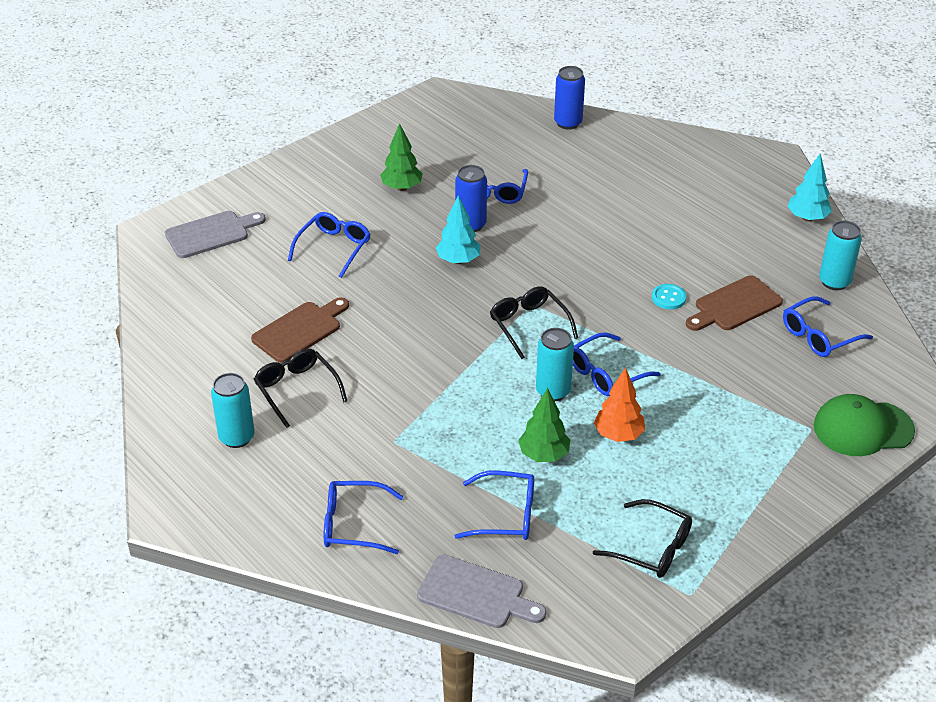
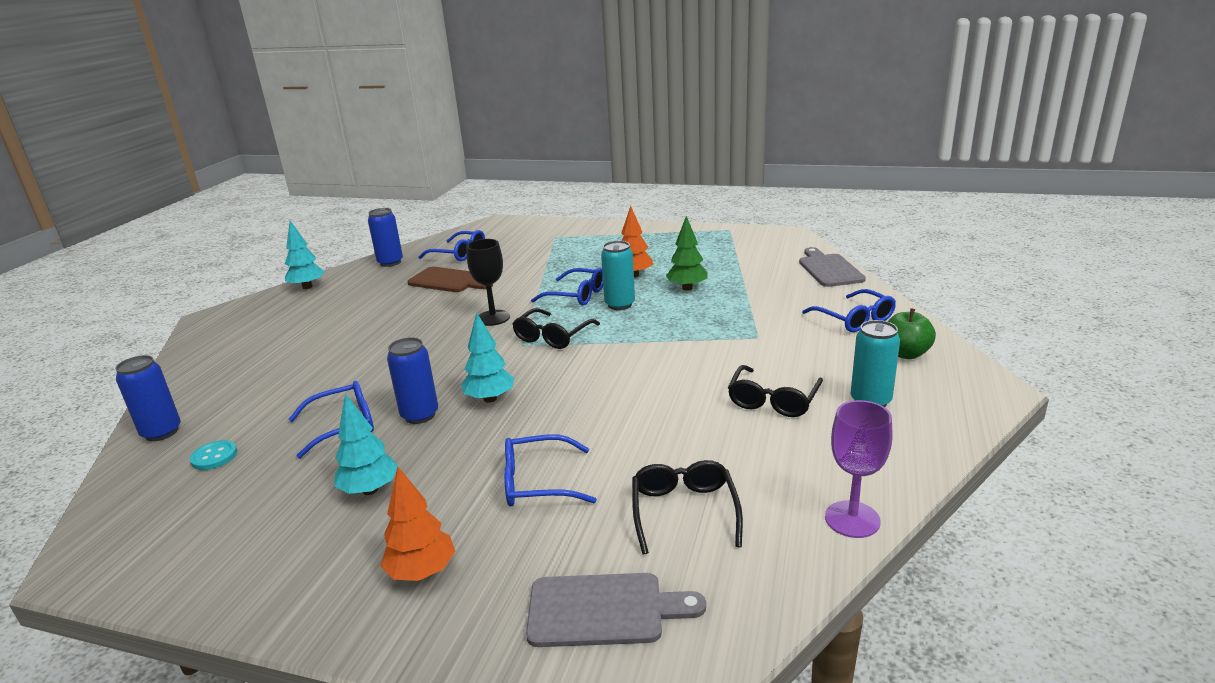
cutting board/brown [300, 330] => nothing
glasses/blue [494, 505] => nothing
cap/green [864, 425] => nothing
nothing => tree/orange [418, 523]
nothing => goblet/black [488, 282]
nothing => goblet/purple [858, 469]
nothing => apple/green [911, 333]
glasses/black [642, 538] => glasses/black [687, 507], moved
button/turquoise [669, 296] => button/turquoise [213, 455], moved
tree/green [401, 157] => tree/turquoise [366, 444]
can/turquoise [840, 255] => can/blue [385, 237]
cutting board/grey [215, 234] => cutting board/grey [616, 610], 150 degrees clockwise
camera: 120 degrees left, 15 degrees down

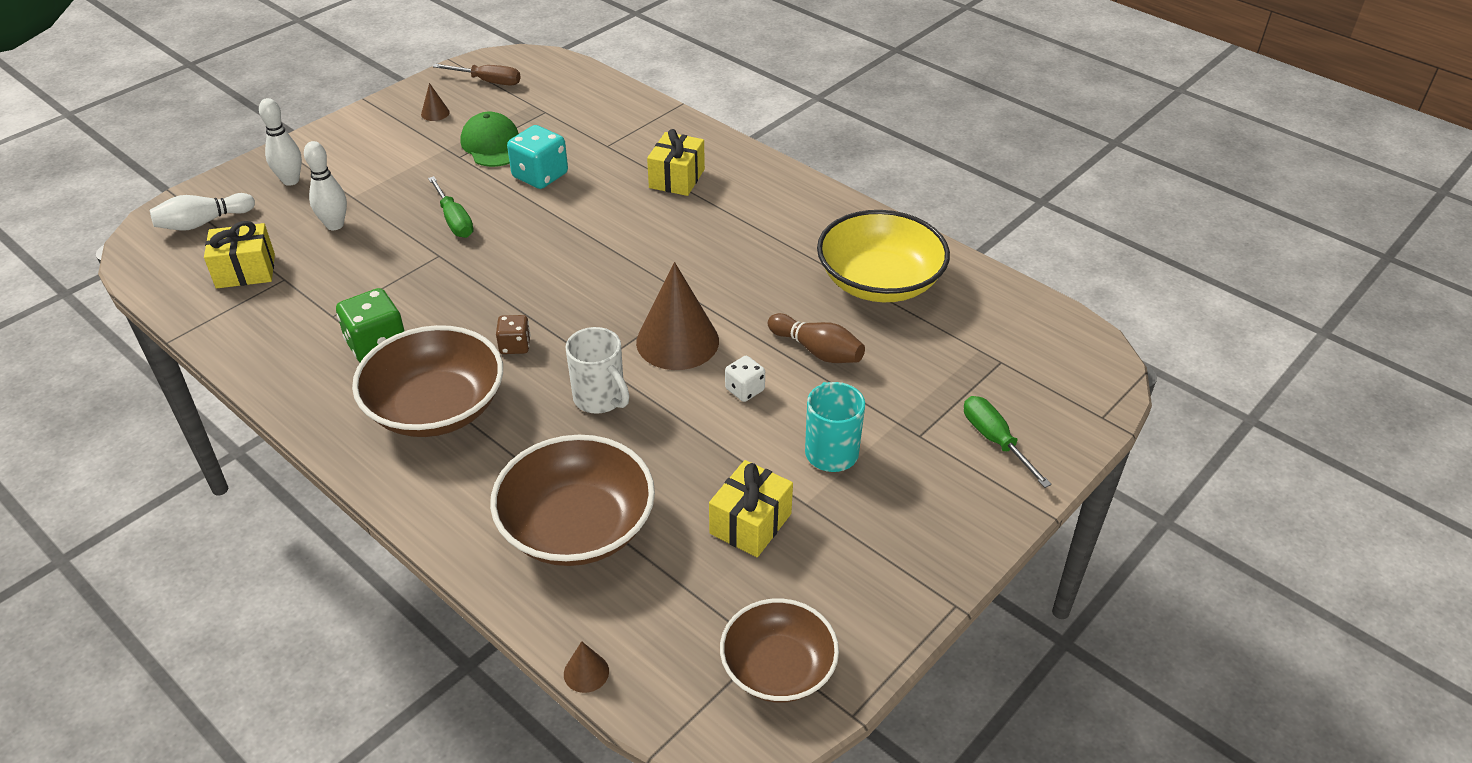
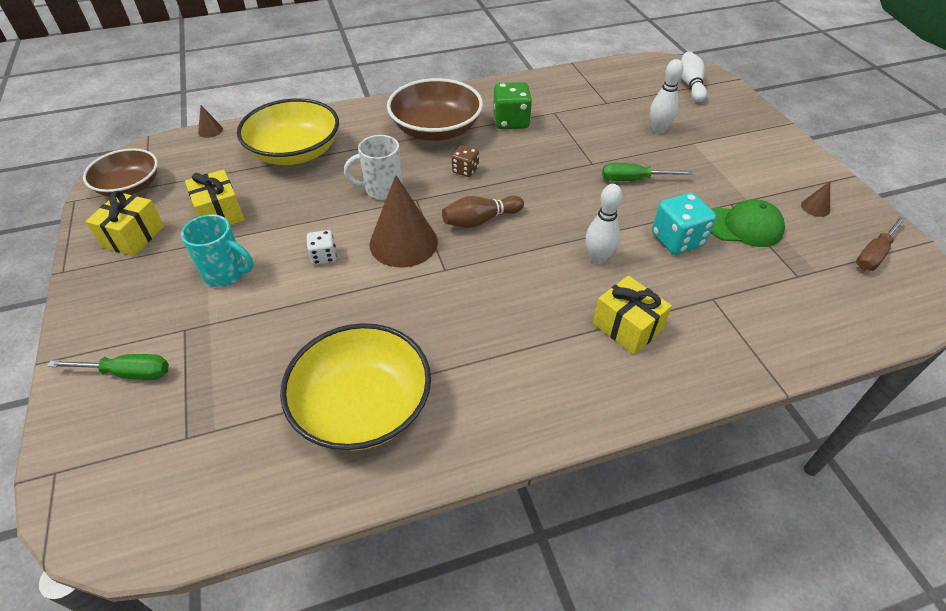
gift/yellow [239, 254] => gift/yellow [124, 223], moved
bowling pin/white [280, 142] => bowling pin/white [604, 224], moved
bowling pin/brown [816, 338] => bowling pin/brown [483, 212], moved
bowl/brown [572, 500] => bowl/yellow [288, 131]
camera: 120 degrees right, 5 degrees up

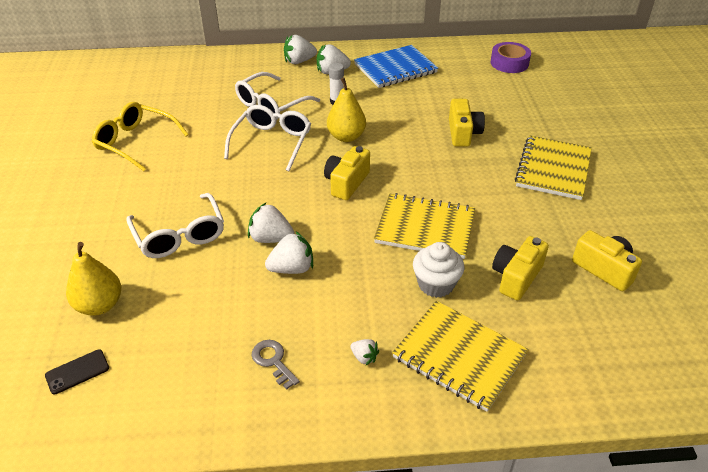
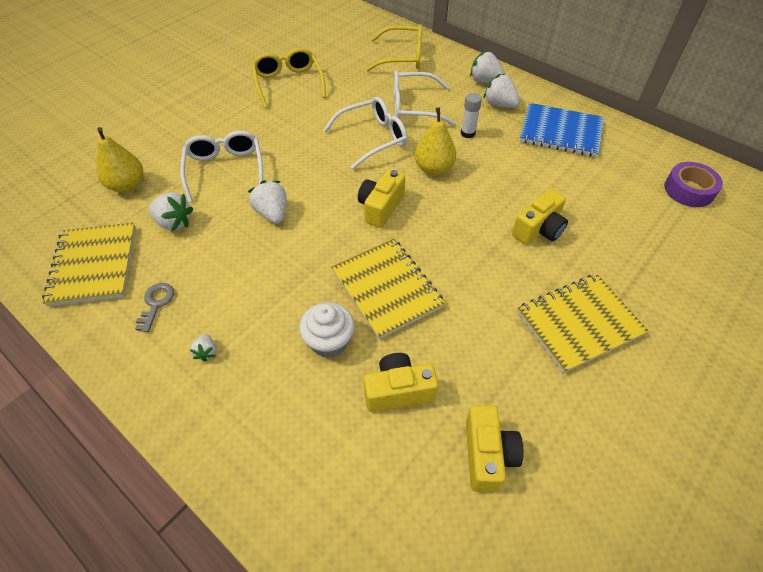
phone/black [77, 372] => nothing
nothing => glasses/yellow [394, 47]
strawberry/white [289, 252] => strawberry/white [171, 211], moved
notebook/yellow [460, 356] => notebook/yellow [89, 265], moved
glasses/white [175, 225] => glasses/white [221, 167], 150 degrees clockwise
camera/yellow [347, 173] => camera/yellow [381, 198], 45 degrees counterclockwise
camera: 45 degrees right, 10 degrees up

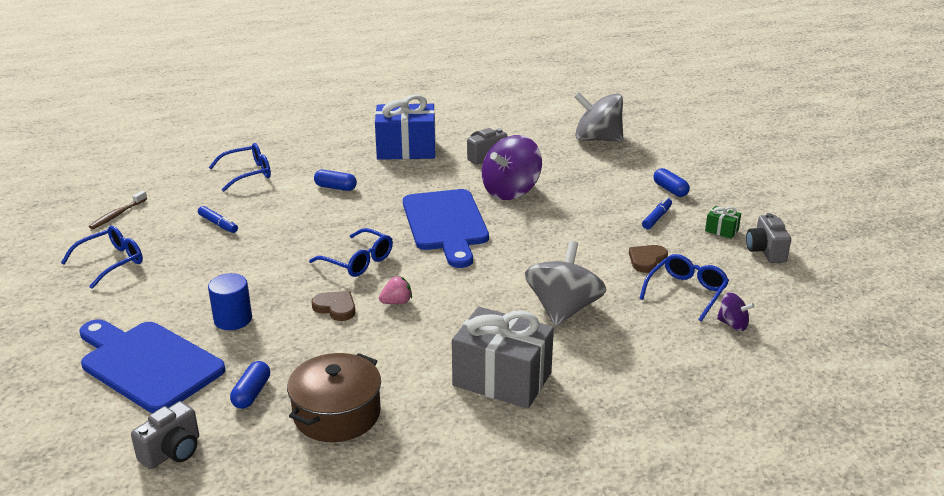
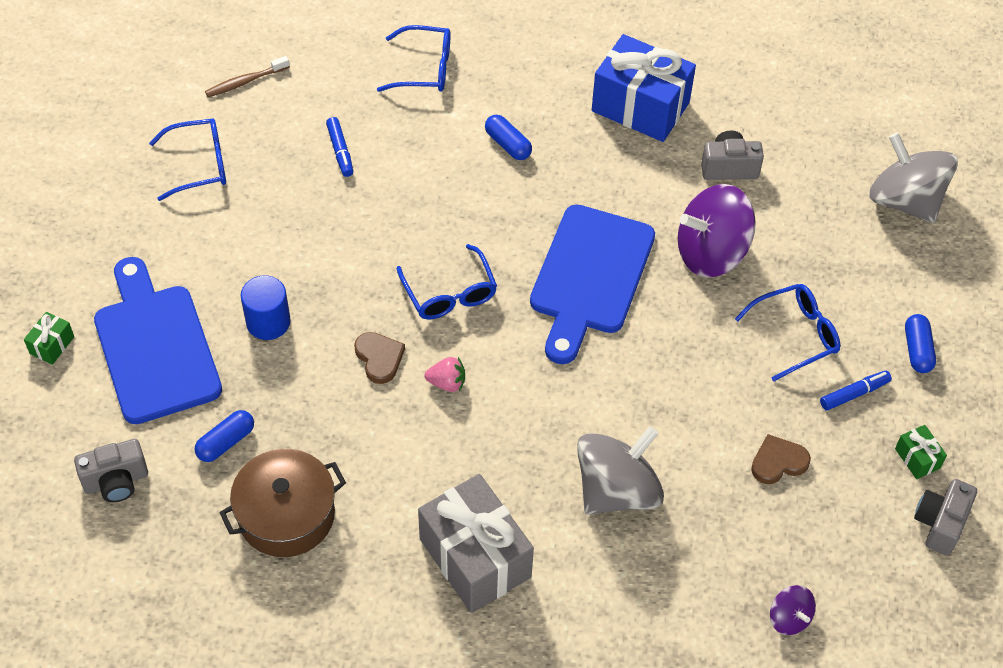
nothing => gift/green [49, 338]
glasses/blue [684, 287] => glasses/blue [787, 333], moved
camera: 30 degrees right, 25 degrees up

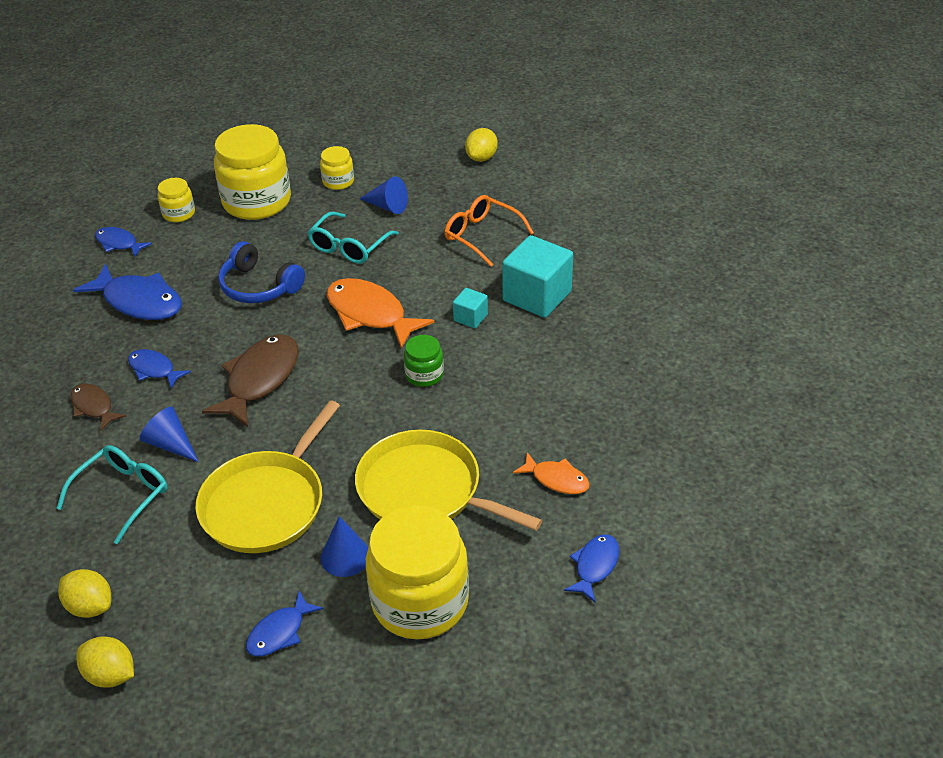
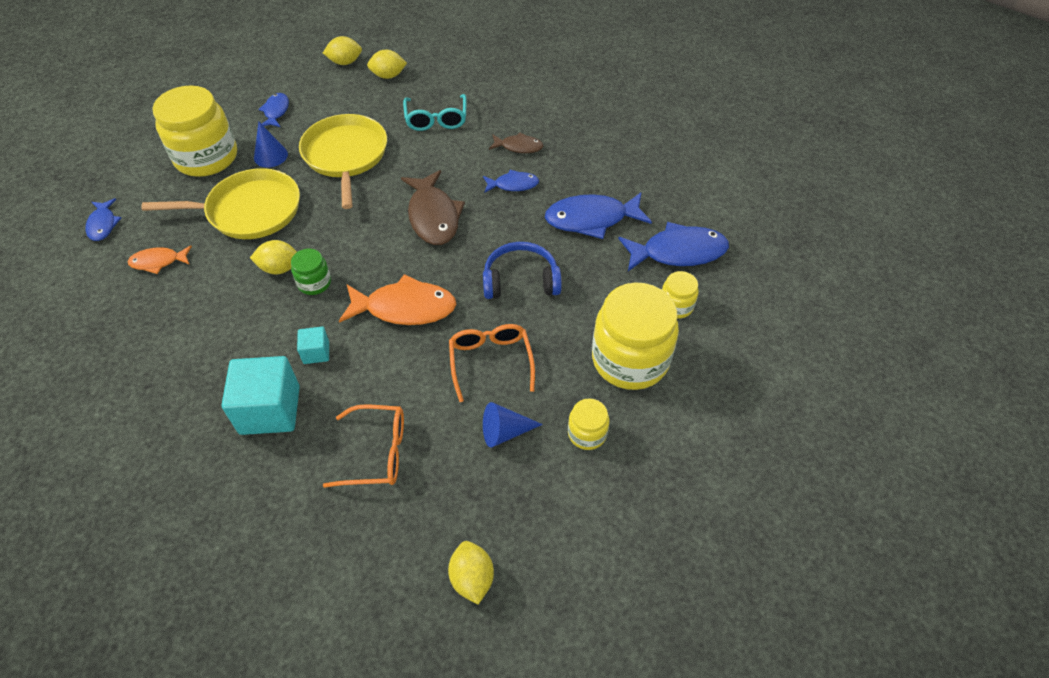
cone/blue [169, 434] => nothing
nothing => lemon/yellow [273, 257]
glasses/turquoise [353, 237] => glasses/orange [492, 363]
fish/blue [123, 242] => fish/blue [673, 246], x1.79
camera: 140 degrees right, 10 degrees up

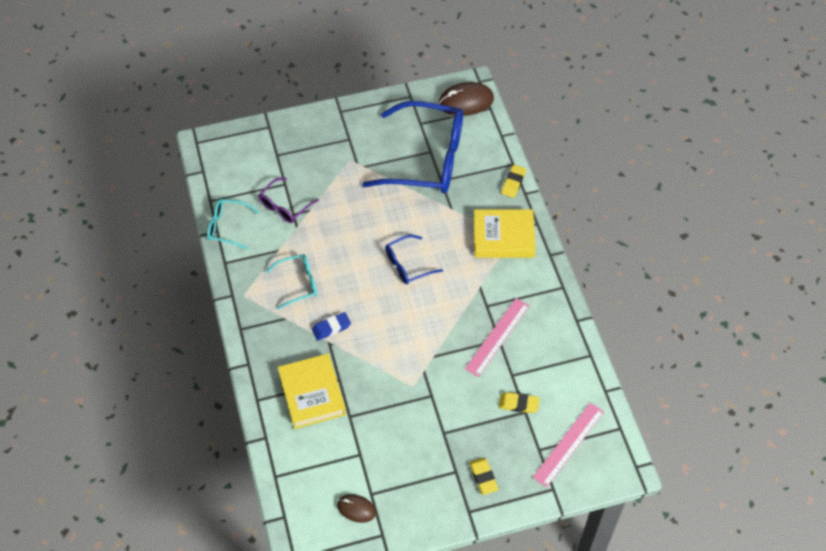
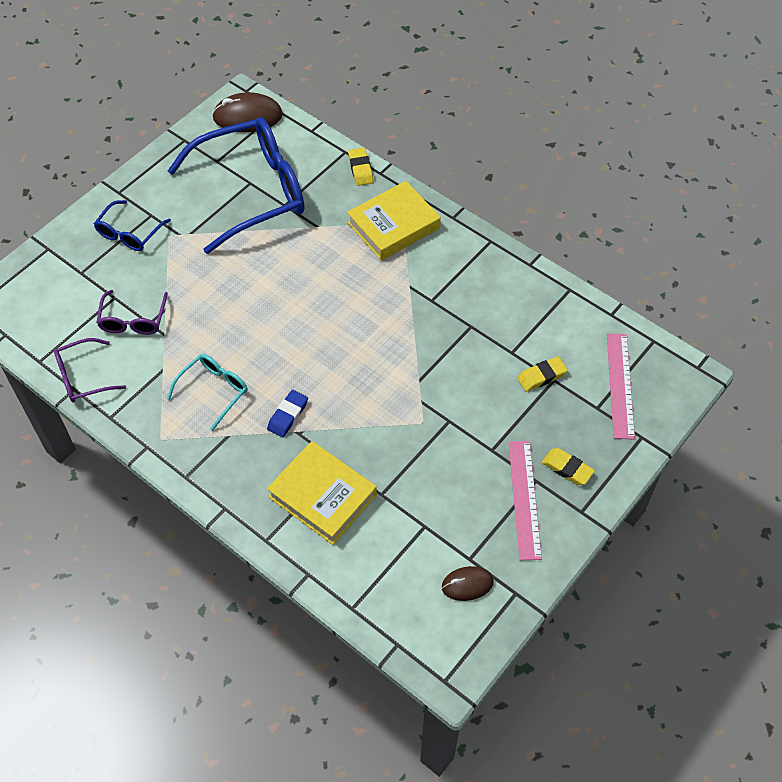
glasses/blue [414, 259] => glasses/blue [132, 225], moved
ruler/pink [497, 337] => ruler/pink [525, 500], moved
glasses/turquoise [233, 224] => glasses/purple [90, 370]
mouse/brown [466, 99] => mouse/brown [247, 112], 45 degrees clockwise
camera: 35 degrees left, 0 degrees up

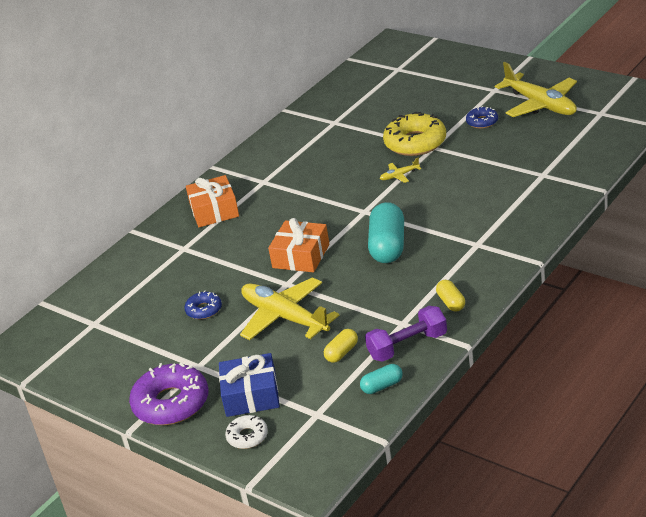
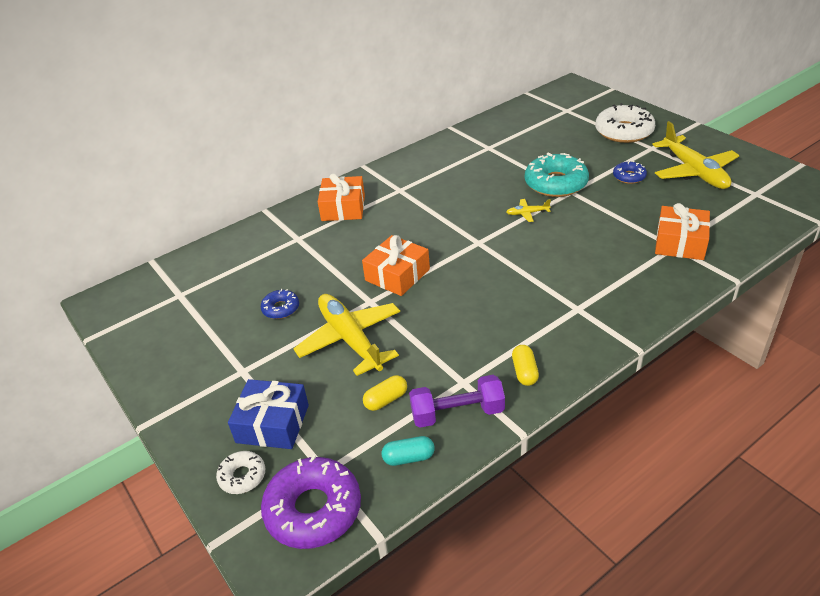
capsule/turquoise [386, 232] => nothing
nothing => donut/white [625, 123]
nothing => gift/orange [682, 231]
donut/purple [168, 394] => donut/purple [311, 502], moved
donut/yellow [414, 134] => donut/turquoise [557, 175]
camera: 15 degrees right, 5 degrees up

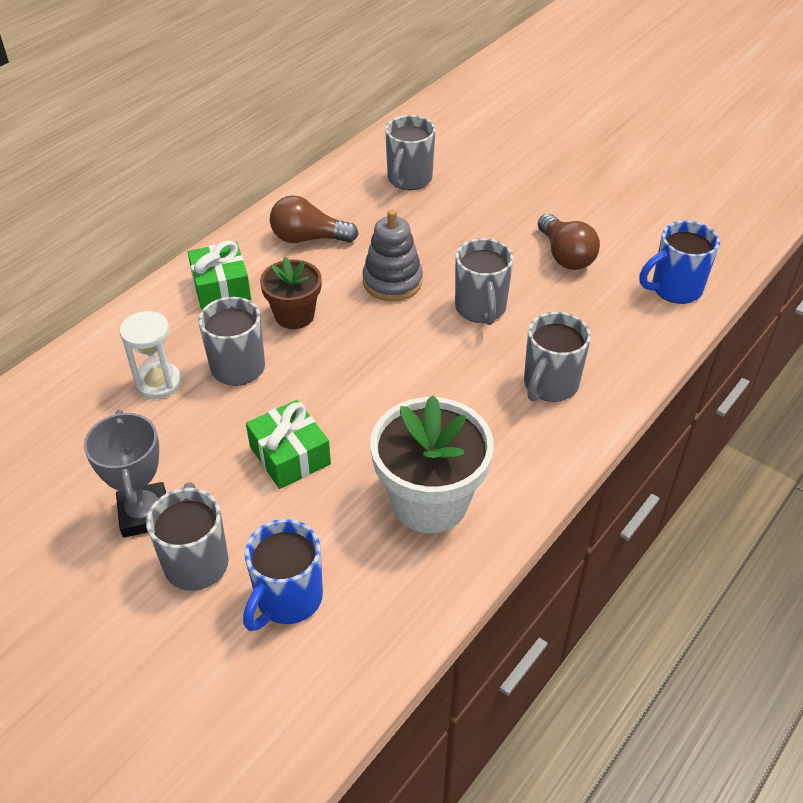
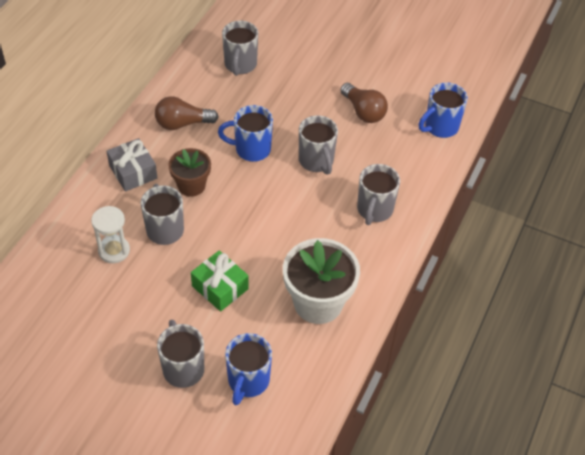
trophy/grey [125, 474] => nothing
stacking toy/grey [392, 255] => mug/blue [245, 133]
gift/green [219, 275] => gift/grey [132, 165]
camera: 15 degrees left, 5 degrees up

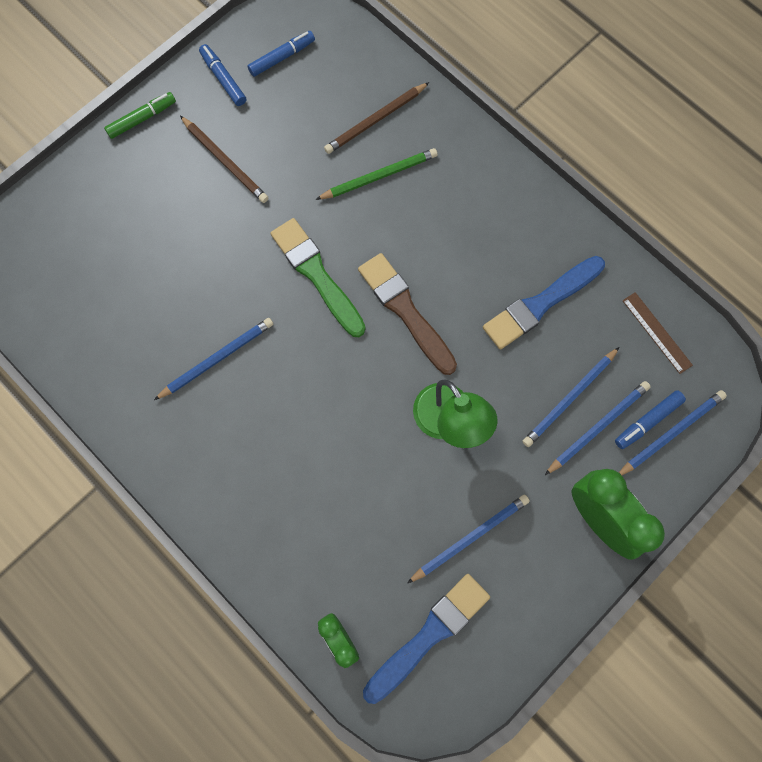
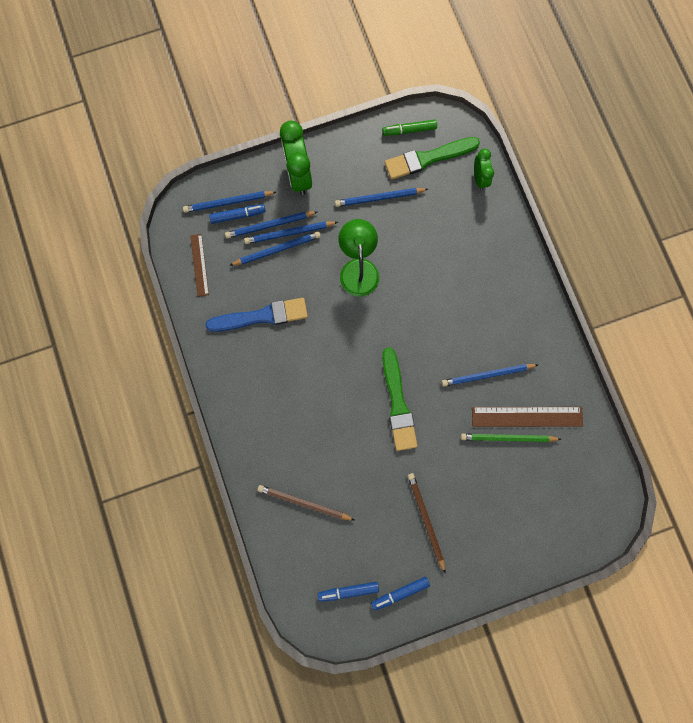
brush/brown [407, 314] => nothing
nothing => pencil/blue [291, 232]
nothing => ruler/brown [527, 417]
marker/green [140, 115] => marker/green [409, 127], moved
pencil/green [376, 174] => pencil/green [511, 437], moved
brush/blue [426, 639] => brush/green [432, 158]
marker/blue [222, 75] => marker/blue [400, 594], 75 degrees clockwise
pencil/brown [376, 118] => pencil/brown [306, 503], 150 degrees counterclockwise
camera: 155 degrees left, 5 degrees up

